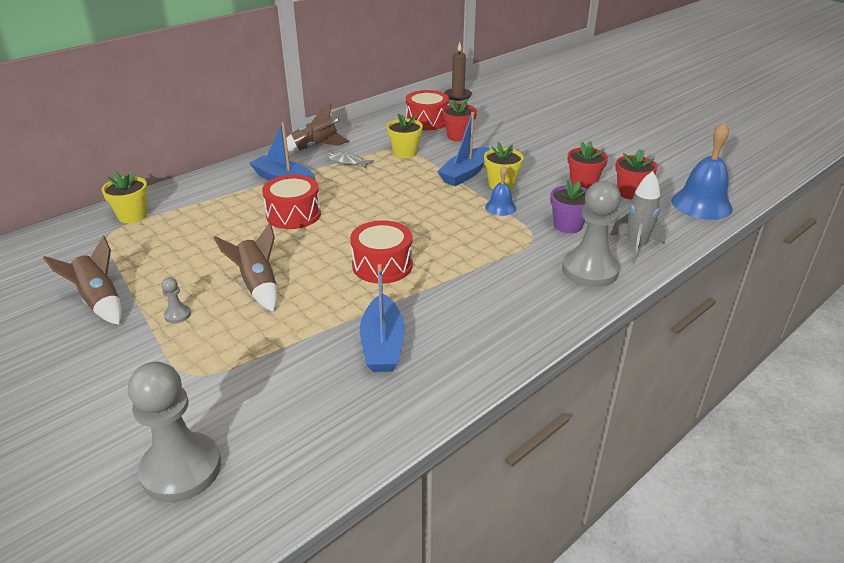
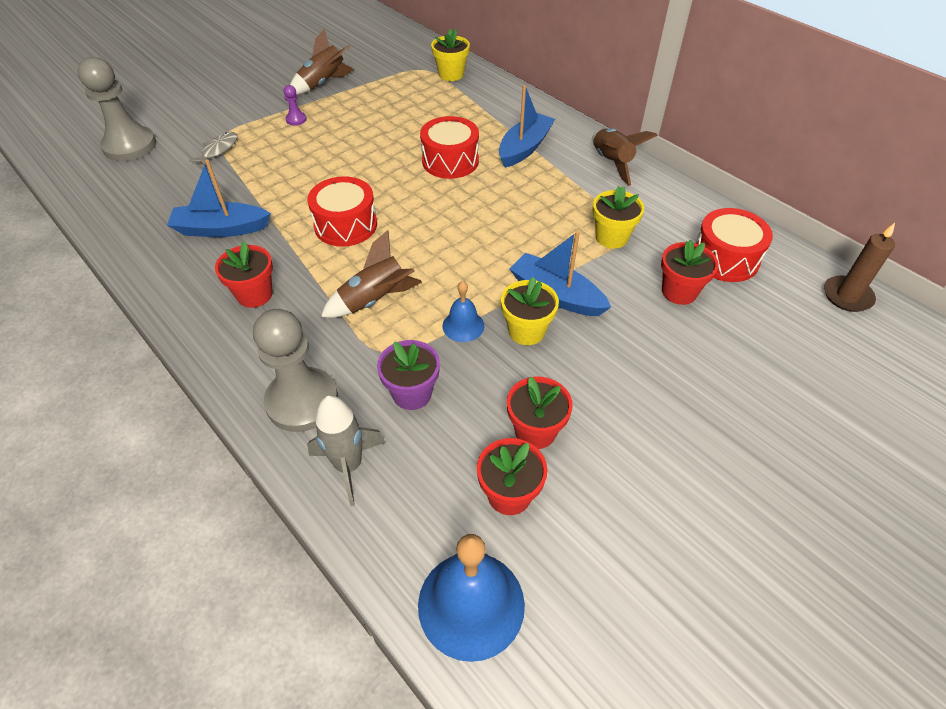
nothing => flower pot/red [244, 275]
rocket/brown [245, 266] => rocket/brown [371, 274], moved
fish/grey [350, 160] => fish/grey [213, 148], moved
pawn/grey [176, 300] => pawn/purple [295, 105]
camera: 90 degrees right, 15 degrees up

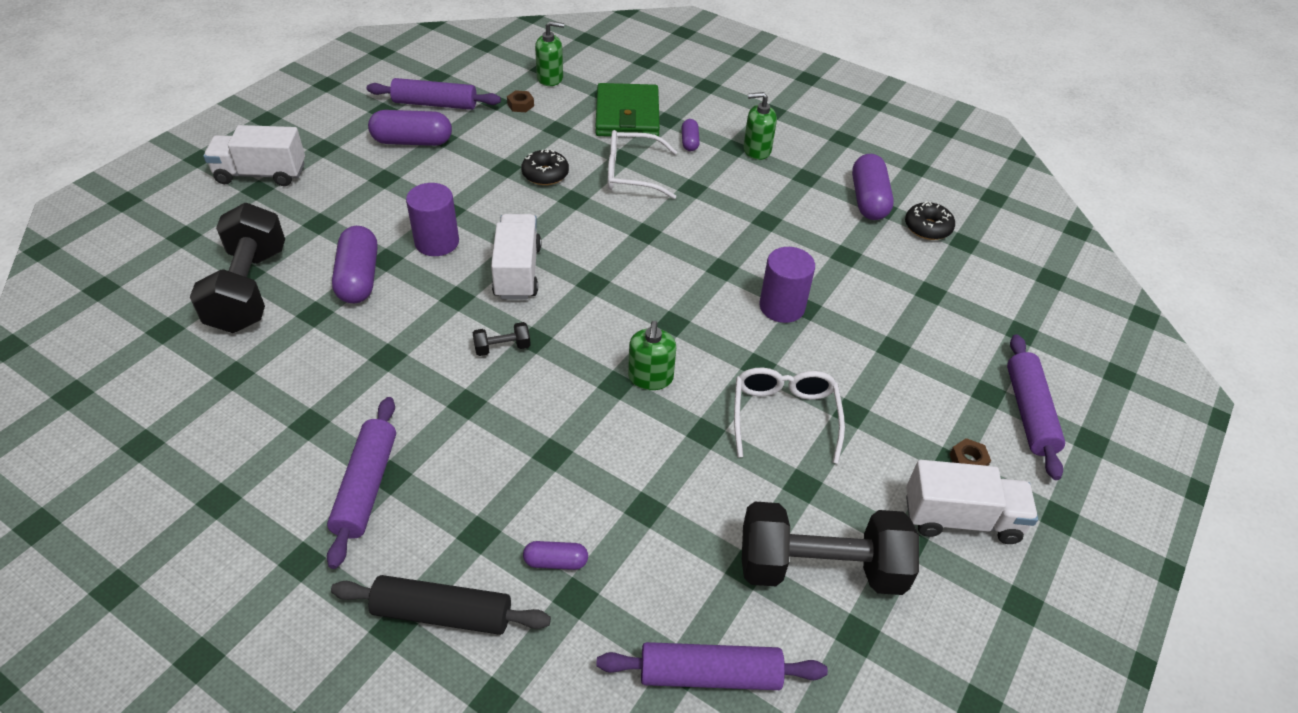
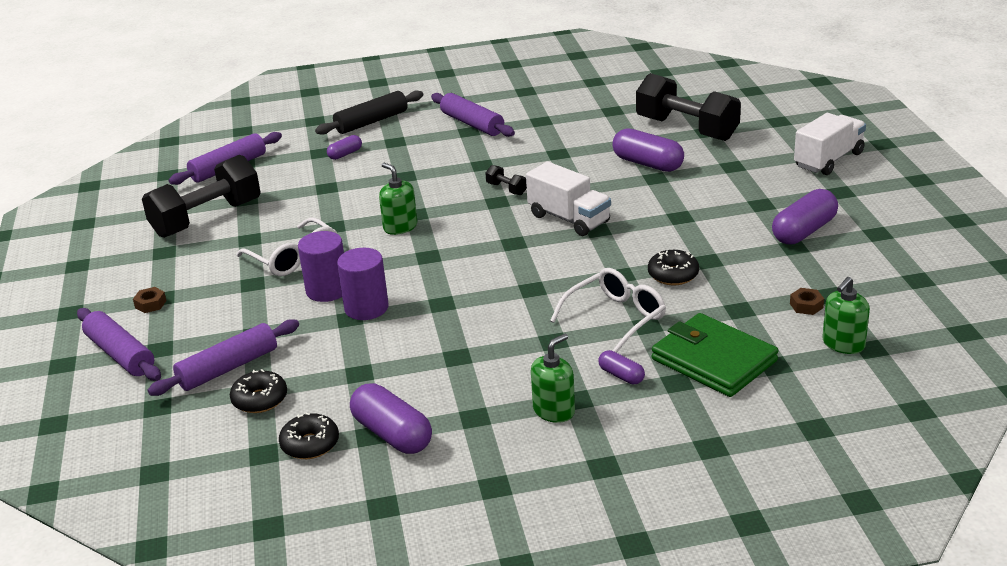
truck/white [972, 502] => nothing
nothing => donut/black [258, 391]
rolling pin/purple [434, 94] => rolling pin/purple [223, 357], moved
cylinder/purple [432, 219] => cylinder/purple [321, 266], moved
dumbbell/black [501, 339] => dumbbell/black [506, 180], 75 degrees counterclockwise
camera: 140 degrees right, 15 degrees down

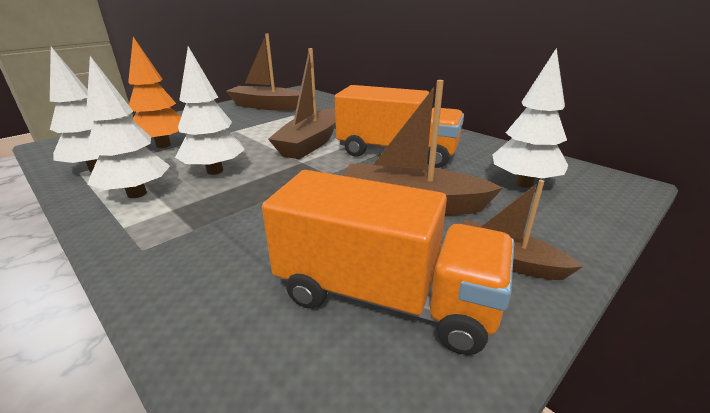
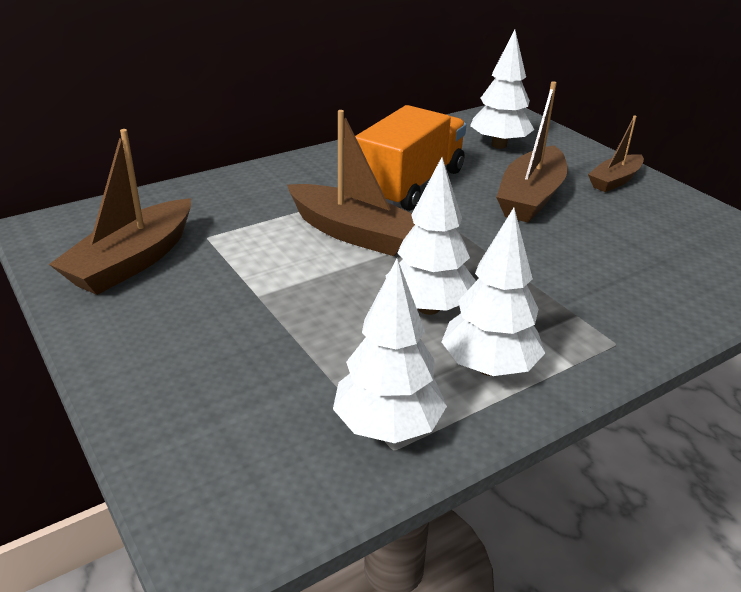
tree/orange [154, 92] => nothing
truck/orange [388, 262] => nothing
camera: 80 degrees left, 5 degrees up

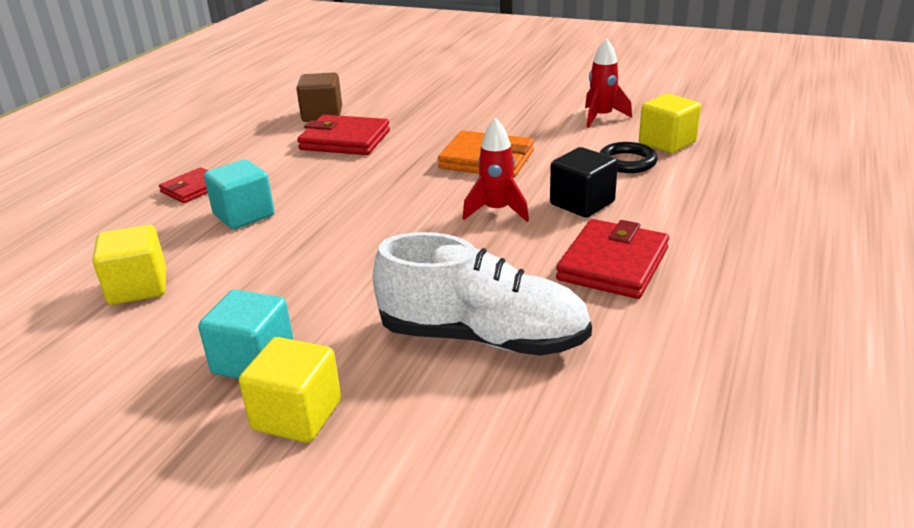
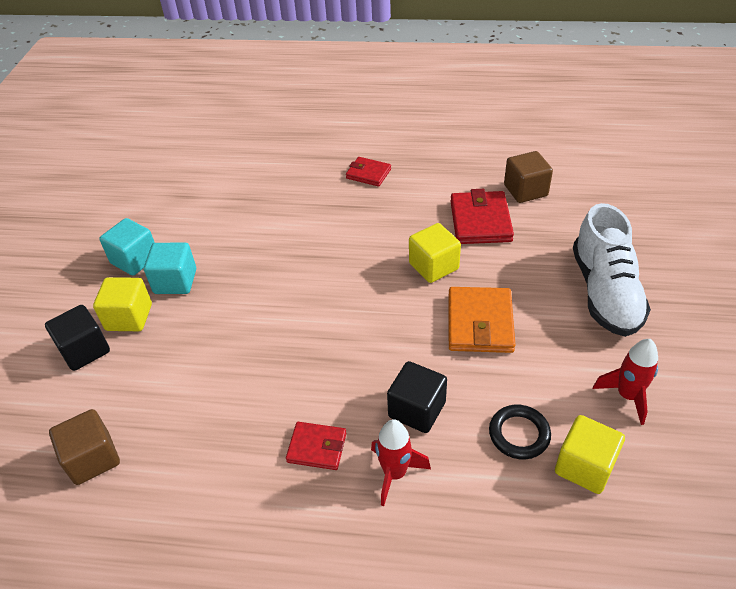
nothing => cube/black [77, 338]
nothing => cube/brown [84, 447]
cube/yellow [129, 265] => cube/yellow [435, 253], moved
cube/turquoise [239, 194] => cube/turquoise [127, 247], moved
shoe/white [482, 294] => shoe/white [612, 270], moved
rocket/red [496, 170] => rocket/red [401, 462], moved
wallet/red [612, 259] => wallet/red [316, 446], x0.61
camera: 75 degrees right, 15 degrees up

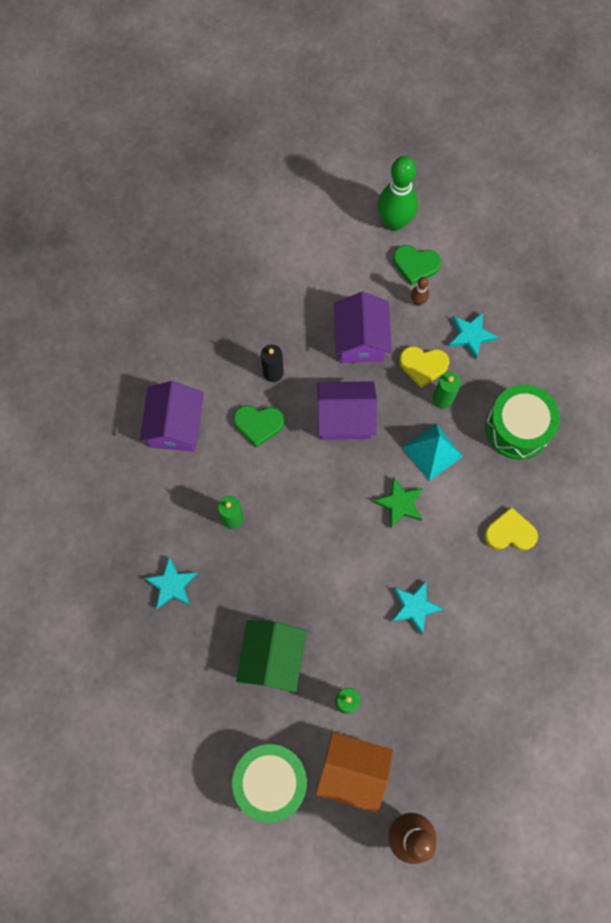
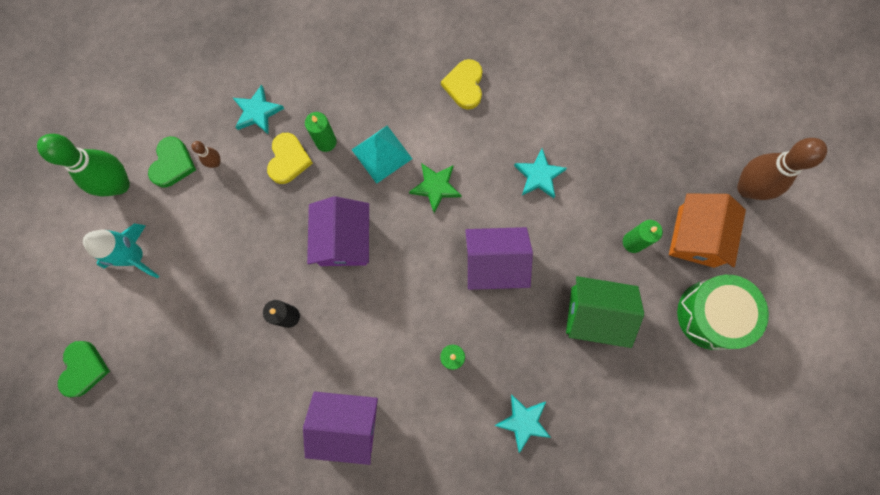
drum/green [523, 422] => nothing
nothing => rocket/turquoise [121, 250]
heart/green [259, 426] => heart/green [84, 369], moved
house/purple [363, 327] => house/purple [499, 258], moved
camera: 90 degrees left, 5 degrees up

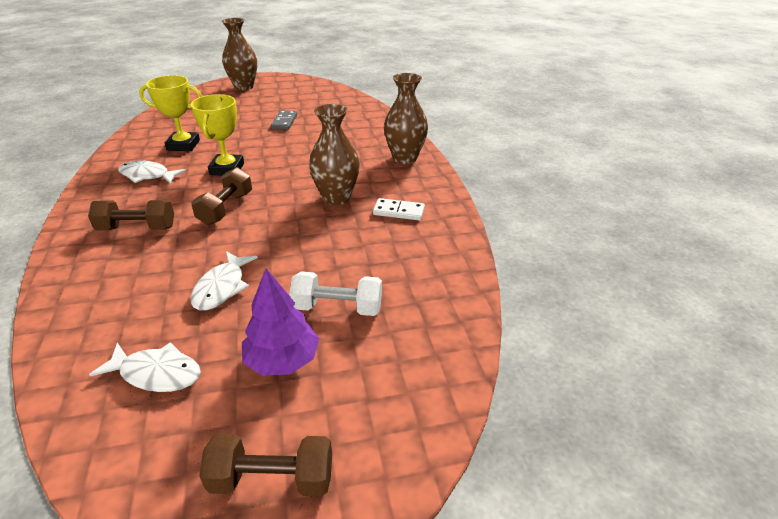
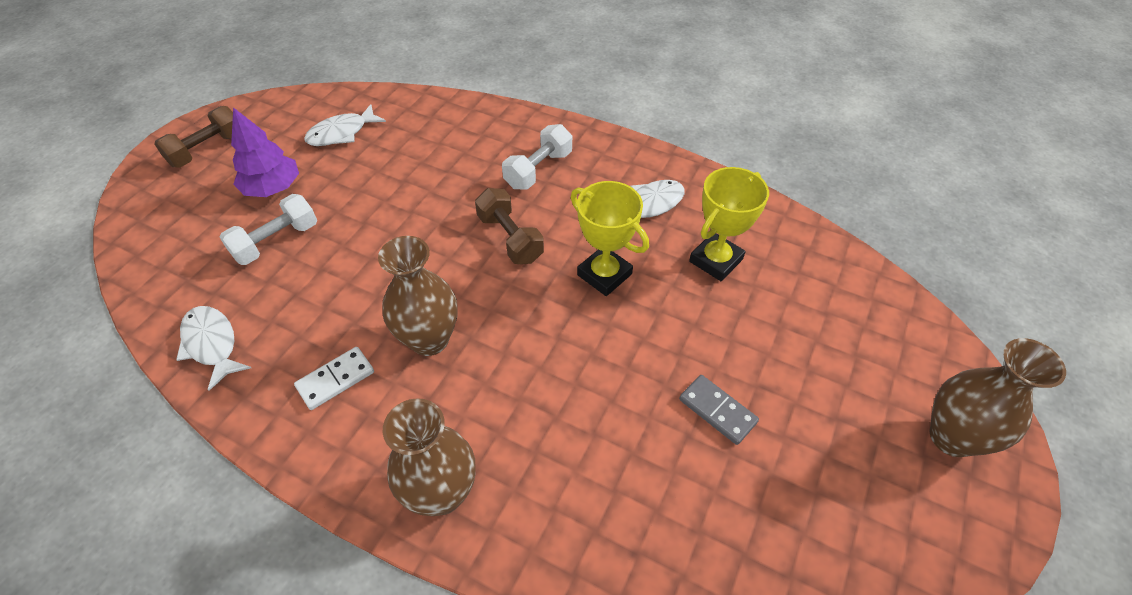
fish/white [224, 281] => fish/white [213, 348], moved
dumbbell/brown [131, 215] => dumbbell/white [537, 156]
camera: 130 degrees right, 15 degrees up

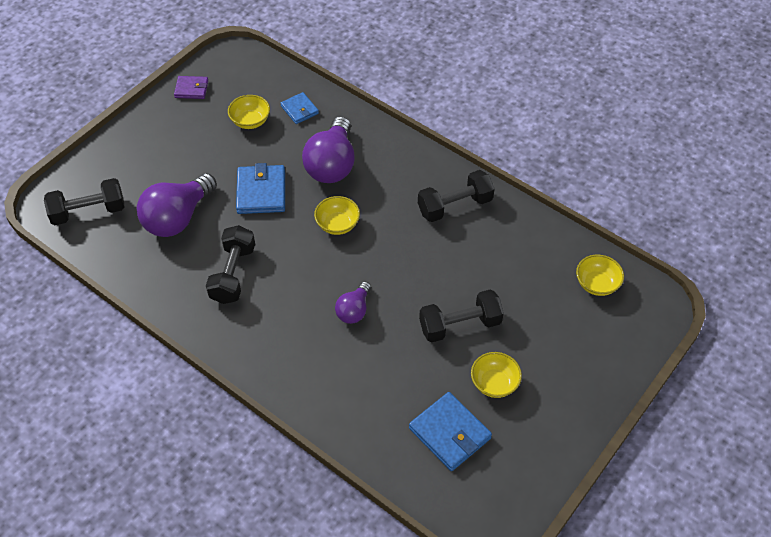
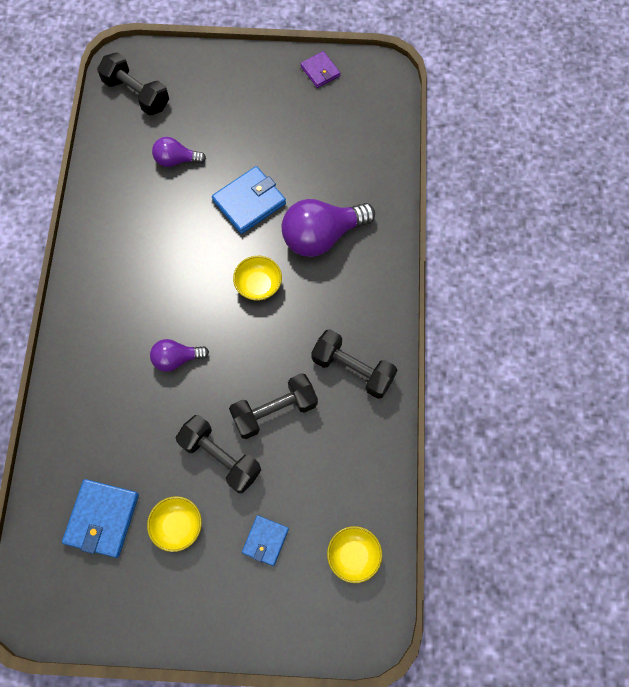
bowl/yellow [249, 112] => nothing
dumbbell/black [230, 264] => dumbbell/black [273, 406], moved
wallet/blue [300, 108] => wallet/blue [265, 540], moved
light bulb/purple [177, 205] => light bulb/purple [179, 152], x0.55
camera: 55 degrees right, 15 degrees up

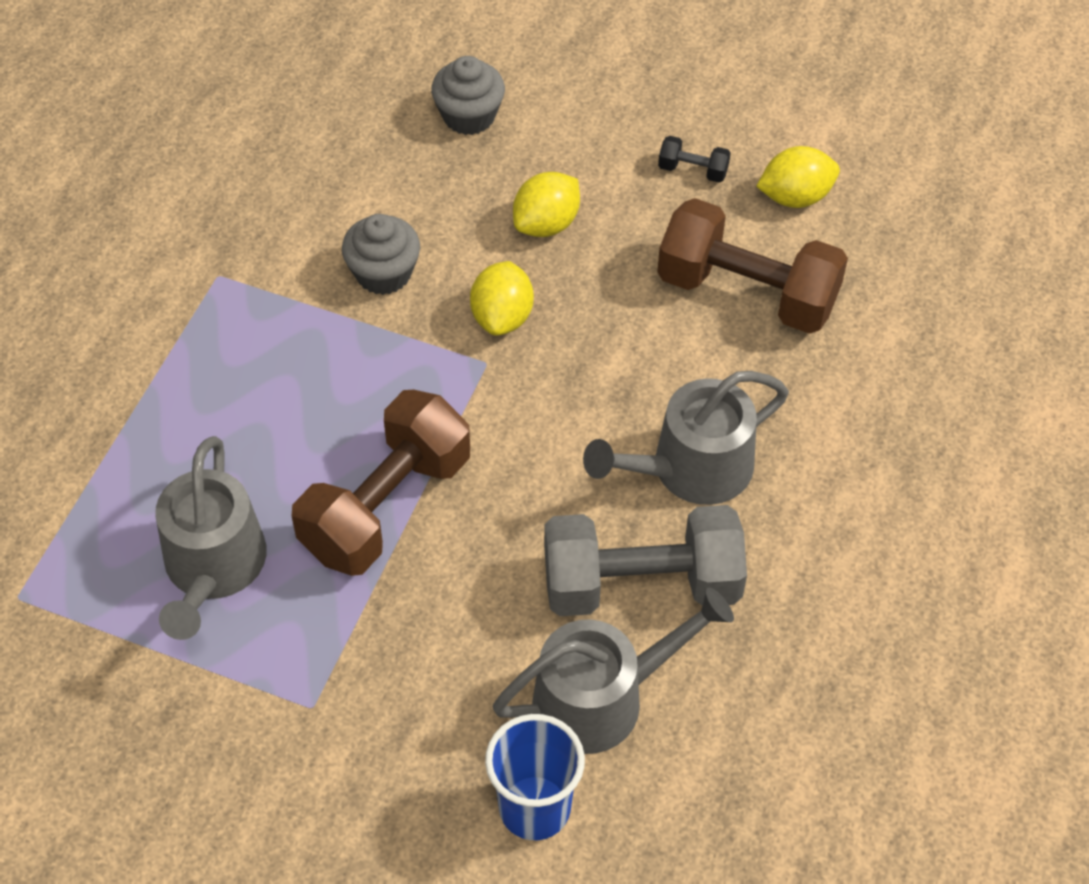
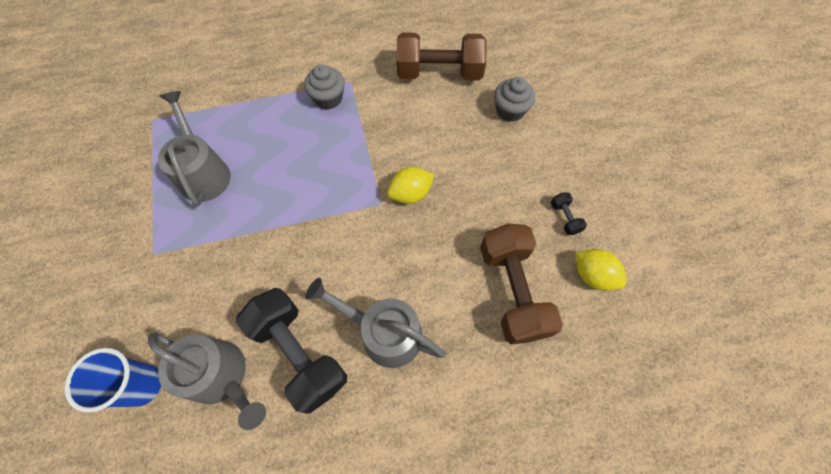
lemon/yellow [546, 204] => nothing
dumbbell/brown [381, 483] => dumbbell/brown [442, 56], moved
cupcake/grey [381, 254] => cupcake/grey [324, 86], moved
dumbbell/grey [645, 560] => dumbbell/black [291, 351]
watering can/grey [211, 538] => watering can/grey [194, 148], 105 degrees clockwise
camera: 55 degrees right, 10 degrees up

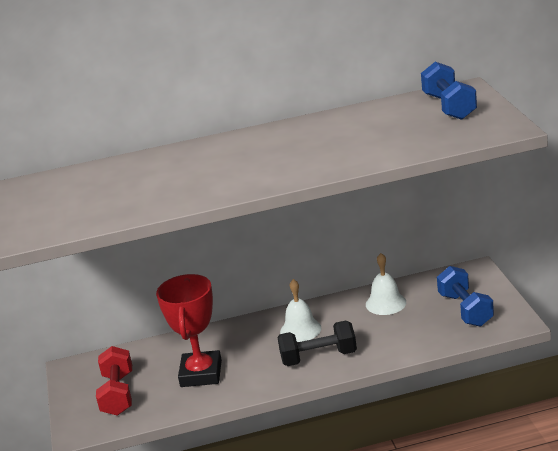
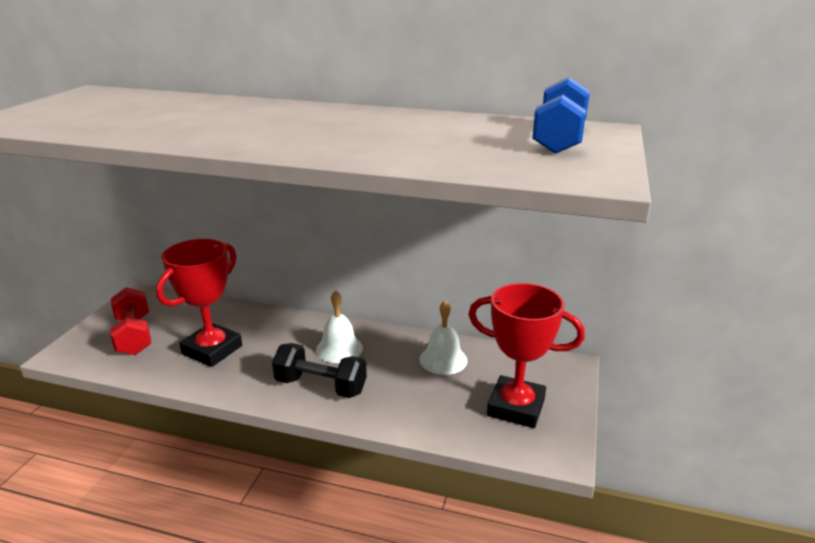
dumbbell/blue [465, 296] => trophy/red [526, 355]
dumbbell/red [114, 381] => dumbbell/red [130, 321], 45 degrees counterclockwise
camera: 25 degrees right, 0 degrees up

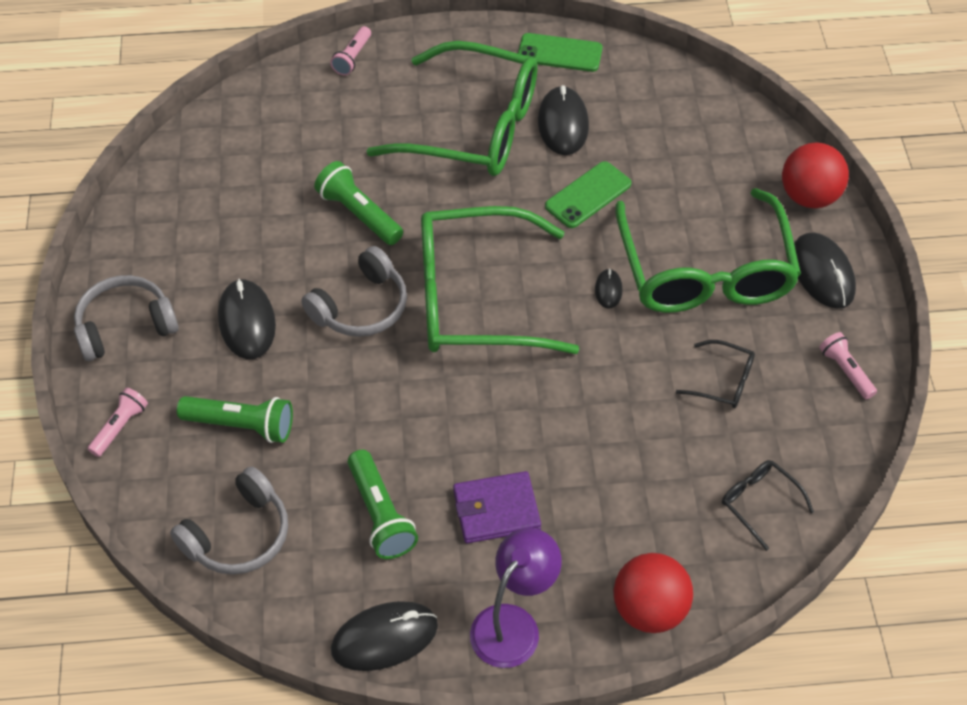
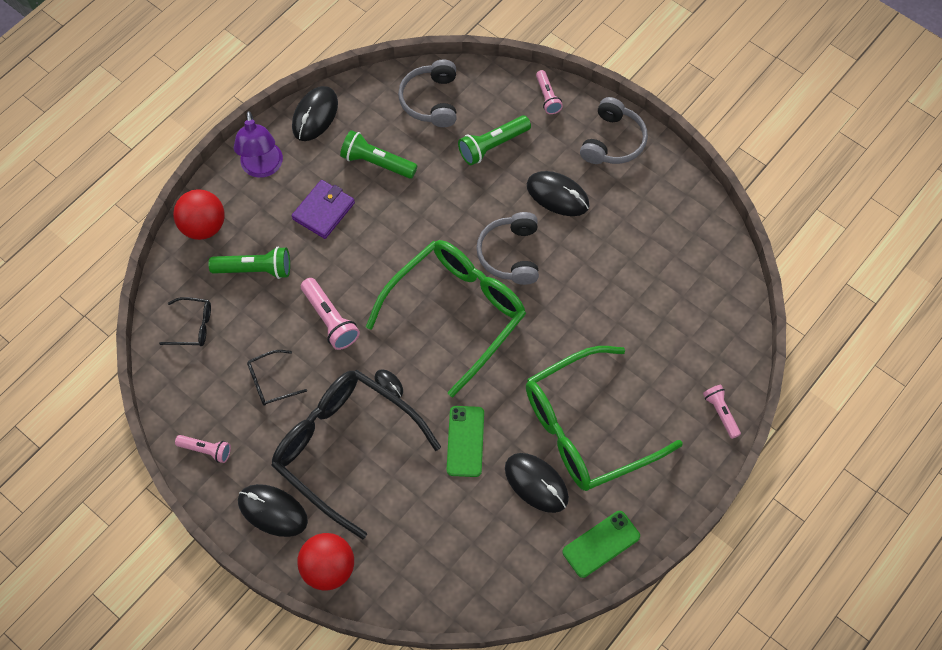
nothing => flashlight/pink [330, 314]
flashlight/green [358, 203] => flashlight/green [249, 263], moved
glasses/green [708, 250] => glasses/black [356, 454]
camera: 135 degrees right, 10 degrees up

